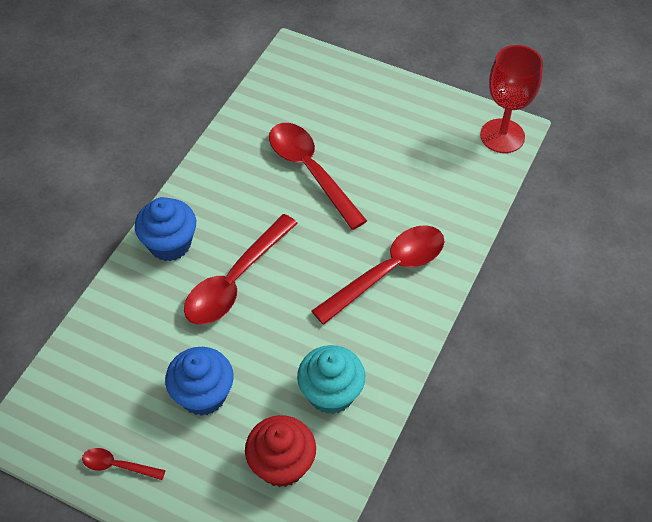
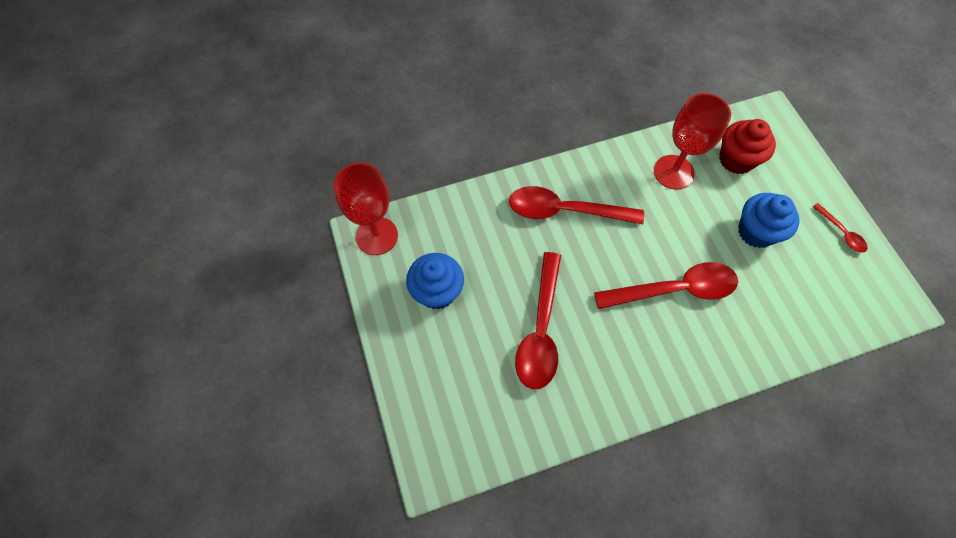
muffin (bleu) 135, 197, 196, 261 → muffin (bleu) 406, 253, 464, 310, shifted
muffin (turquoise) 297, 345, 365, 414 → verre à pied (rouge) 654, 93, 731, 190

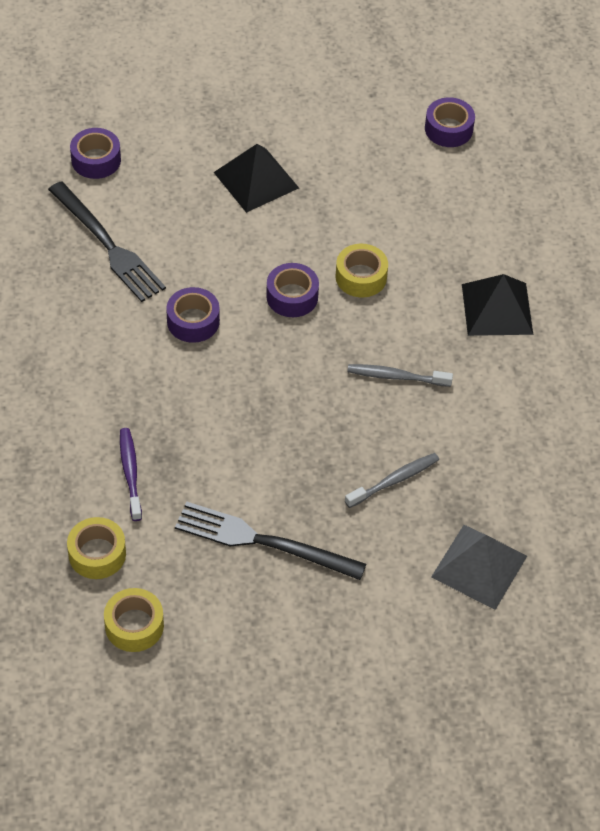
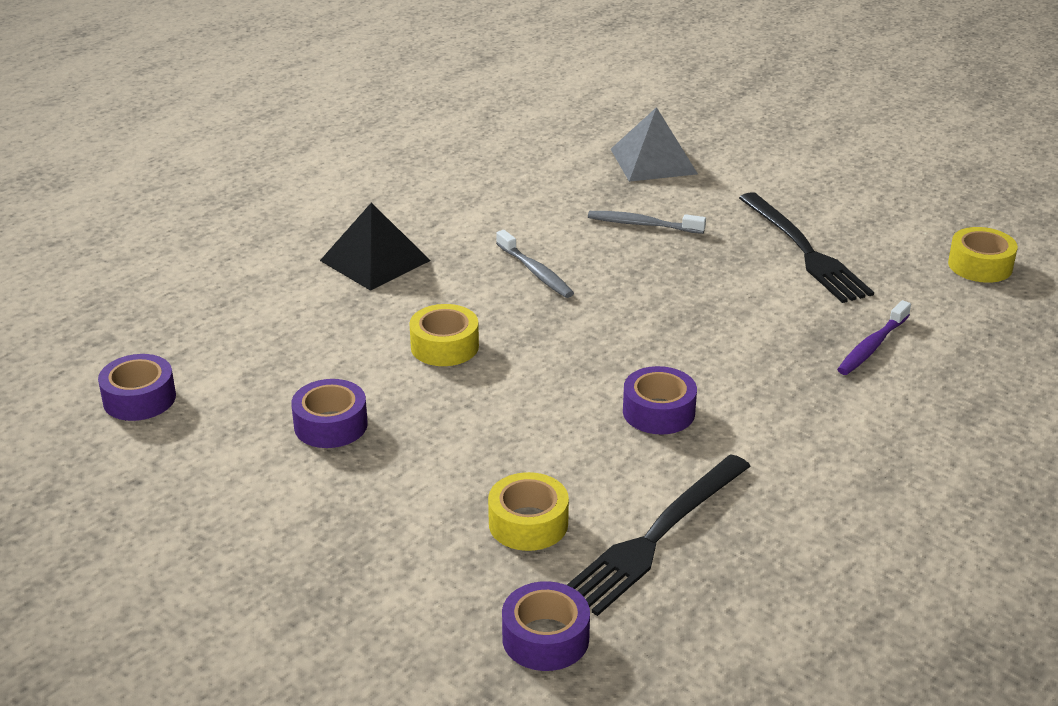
fourchette (noir) 48, 181, 166, 302 → fourchette (noir) 567, 454, 751, 616, 150 degrees counterclockwise
ruban adhésif (jaune) 67, 517, 126, 579 → ruban adhésif (jaune) 488, 472, 569, 551, shifted
pyramide (noir) 214, 144, 299, 213 → -
ruban adhésif (violet) 266, 263, 319, 317 → ruban adhésif (violet) 291, 379, 368, 448, shifted

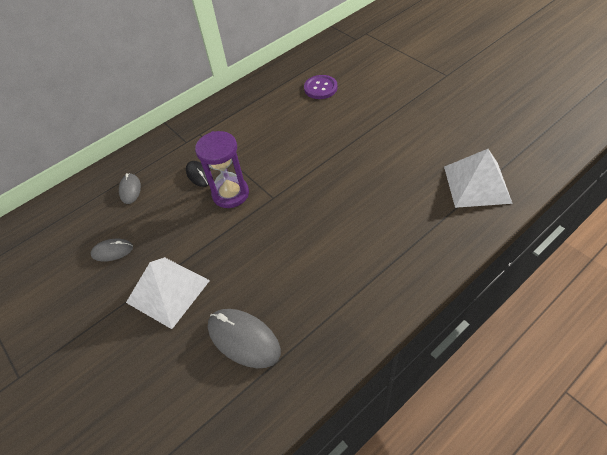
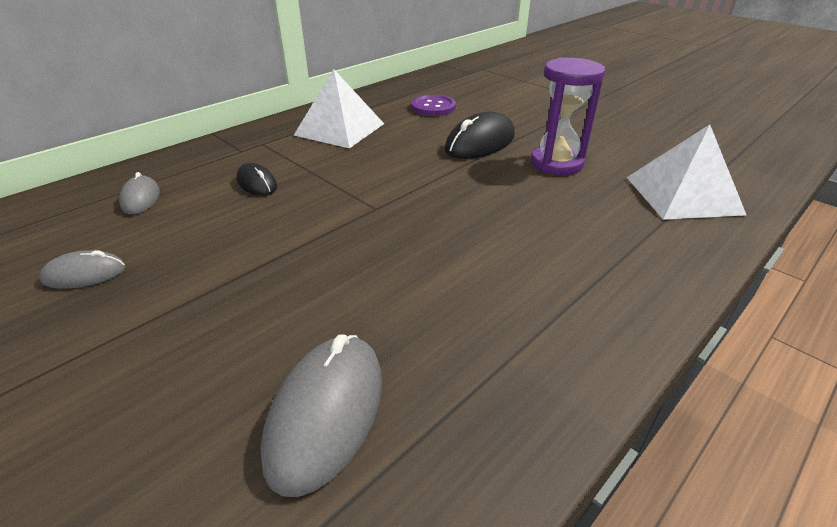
pyramide (blanc) 126, 257, 210, 329 → pyramide (blanc) 294, 69, 384, 148, shifted
sablier (violet) 195, 131, 249, 208 → sablier (violet) 531, 57, 606, 175, shifted
souris (gris) 208, 309, 281, 368 → souris (gris) 261, 334, 382, 497, 75 degrees clockwise
- → souris (noir) 445, 112, 515, 159

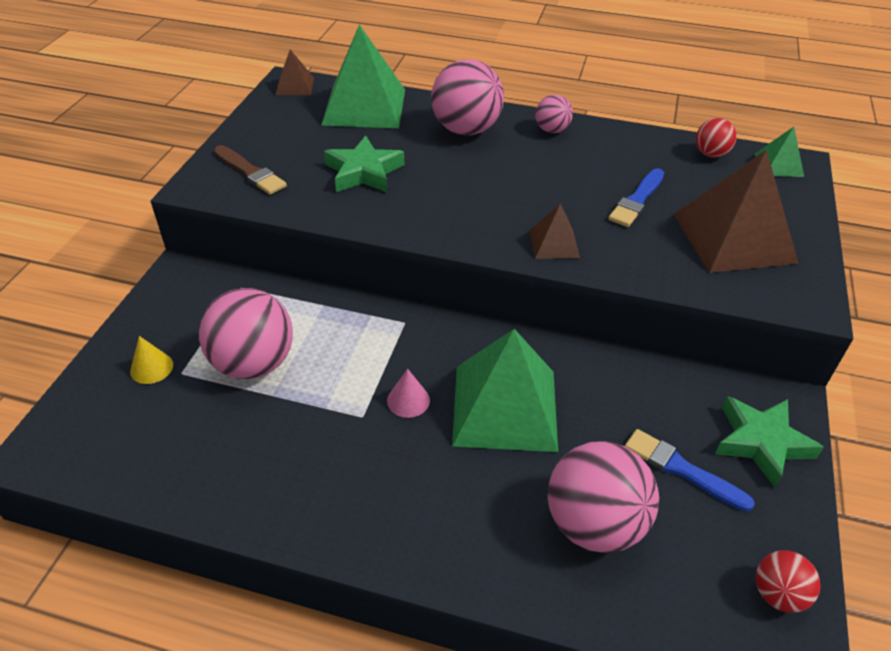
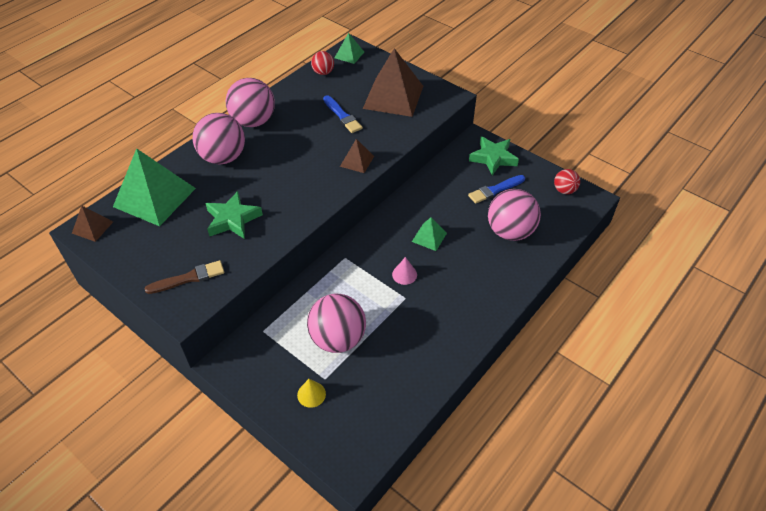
pyramide (vert) 452, 329, 558, 452 → pyramide (vert) 412, 217, 447, 251, x0.48
balle (rose) 535, 95, 573, 133 → balle (rose) 226, 78, 275, 127, x1.92

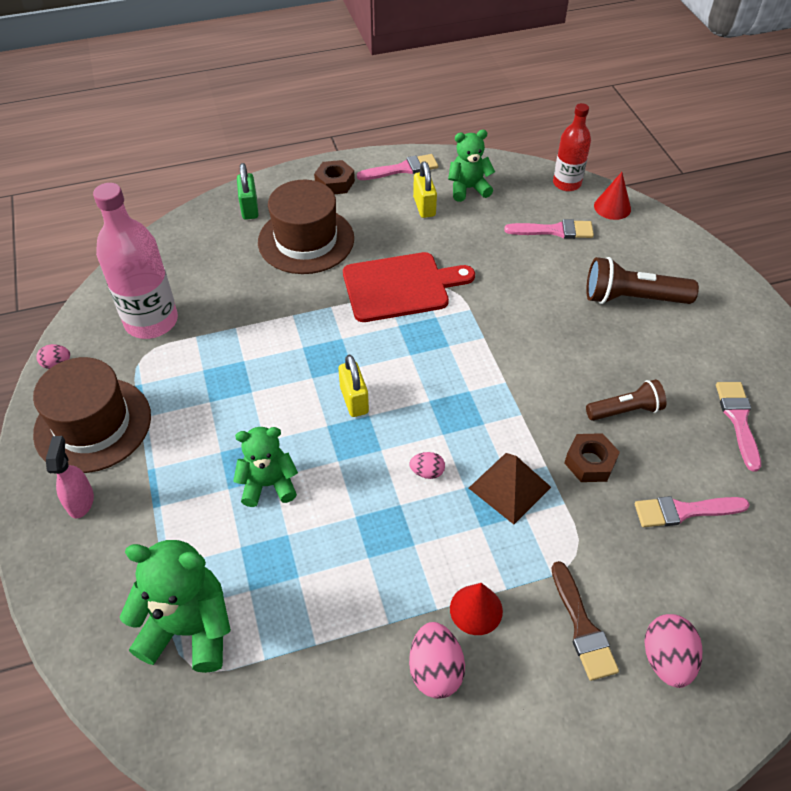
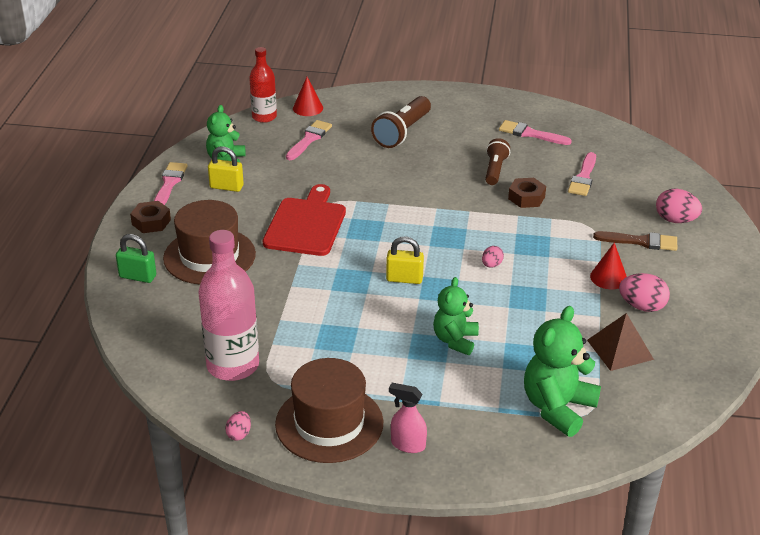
pyramide (marron) 469, 453, 551, 524 → pyramide (marron) 587, 313, 654, 371, shifted

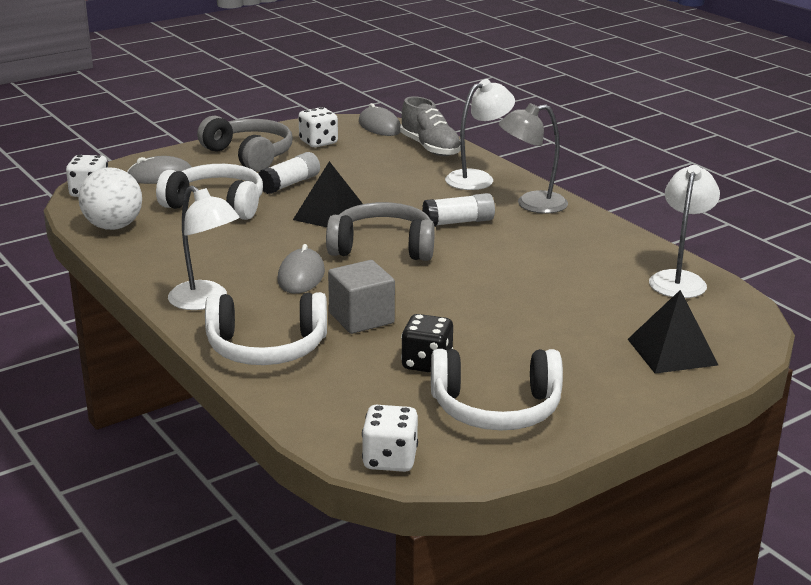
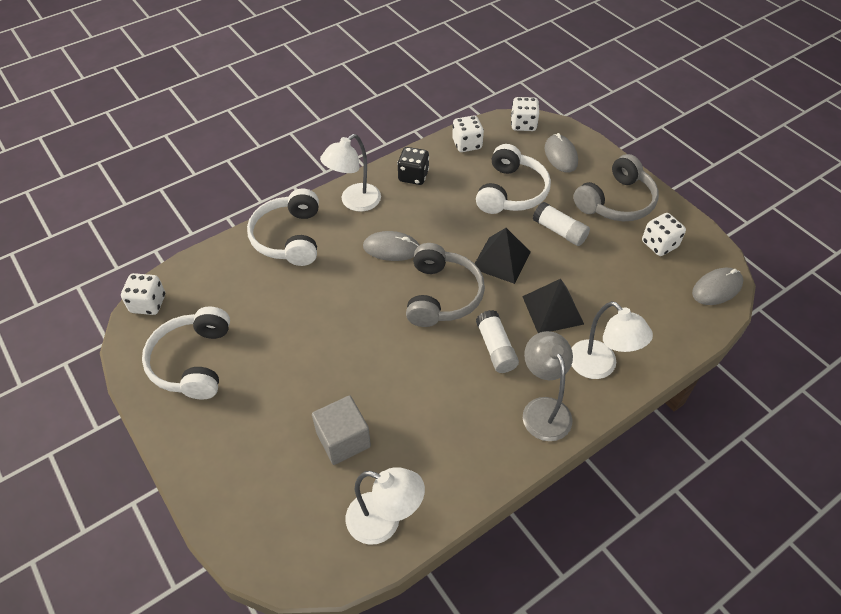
balle (blanc) 78, 167, 142, 230 → dé (blanc) 452, 115, 484, 152
cube (gris) 328, 260, 395, 334 → cube (gris) 312, 395, 371, 465, shifted
chaussure (gris) 400, 96, 461, 156 → -
dé (noir) 401, 314, 453, 373 → dé (noir) 397, 147, 429, 185, shifted
pyramide (noir) 628, 290, 718, 374 → pyramide (noir) 522, 279, 584, 333, shifted

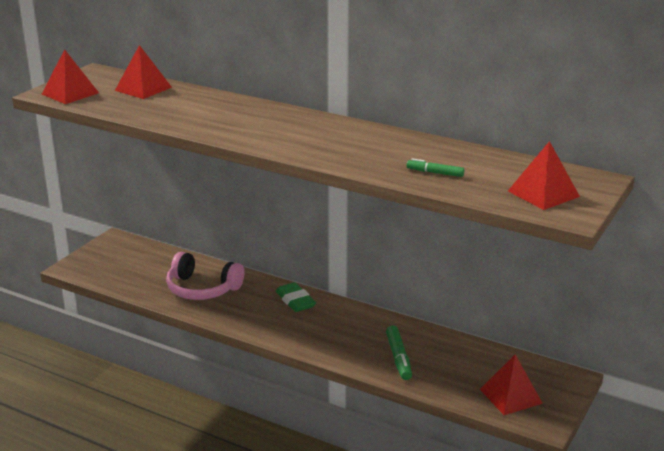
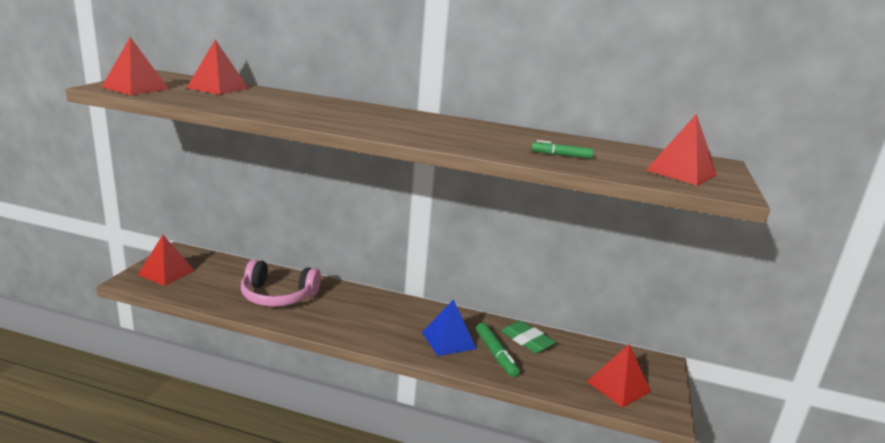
gomme (vert) 276, 282, 316, 312 → gomme (vert) 501, 321, 556, 353, shifted
- → pyramide (rouge) 138, 235, 195, 286
- → pyramide (bleu) 422, 299, 477, 356

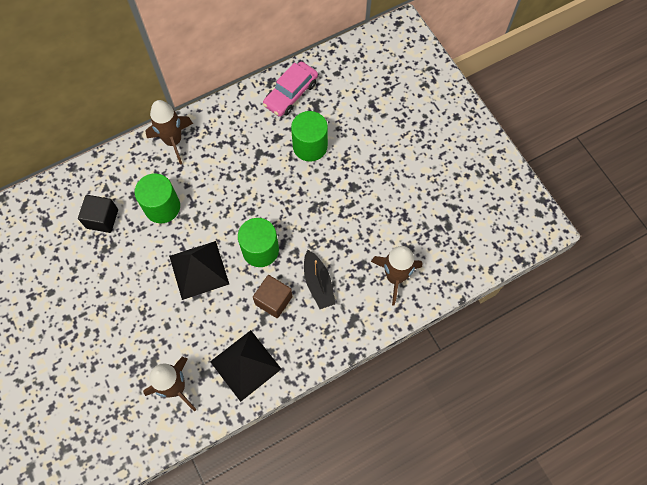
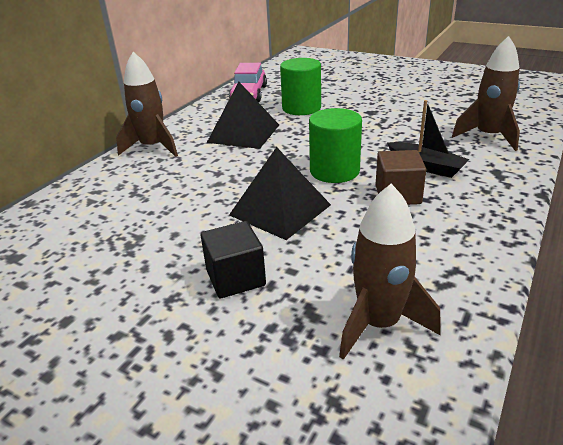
cube (noir) 78, 195, 118, 233 → cube (noir) 200, 221, 266, 299, shifted
cylindre (vert) 135, 173, 180, 223 → -
pyramide (noir) 210, 330, 281, 402 → pyramide (noir) 207, 82, 279, 149, shifted

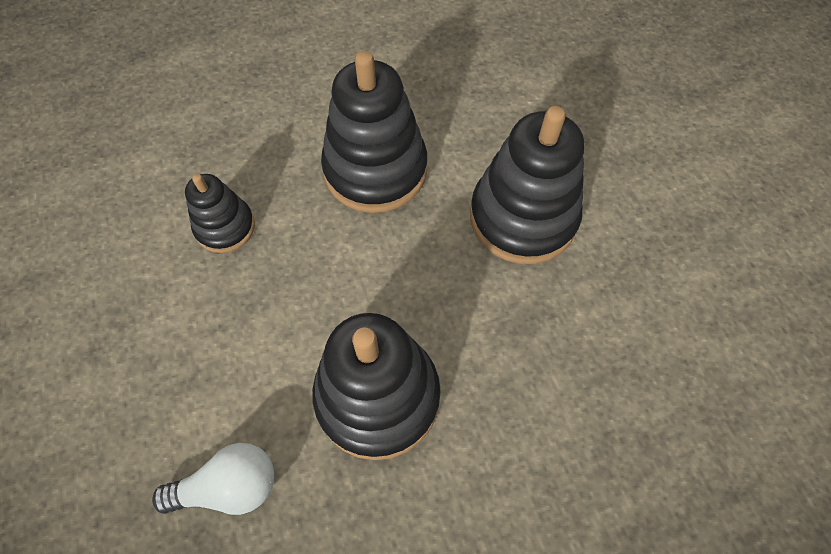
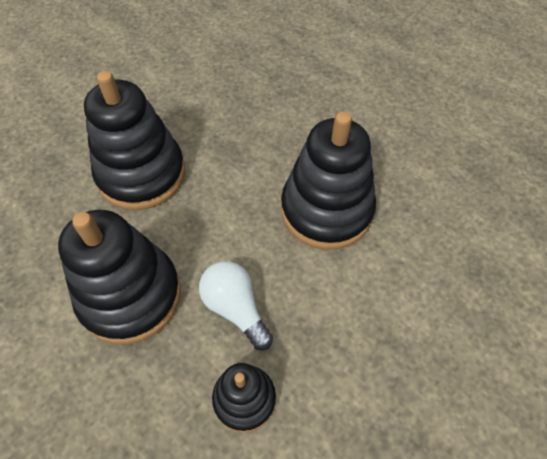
ampoule (blanc) 152, 443, 274, 515 → ampoule (blanc) 199, 261, 273, 350, shifted

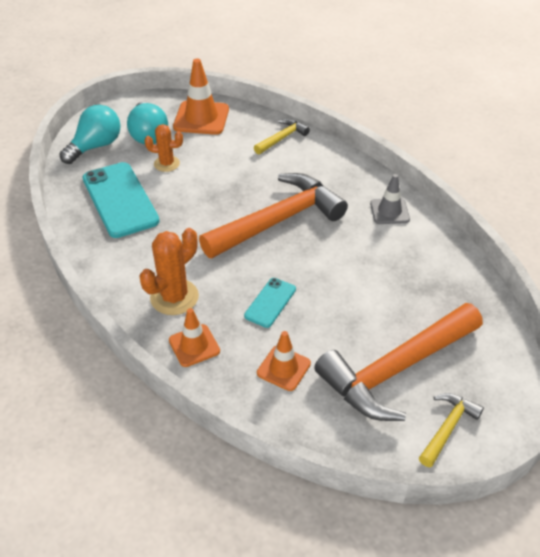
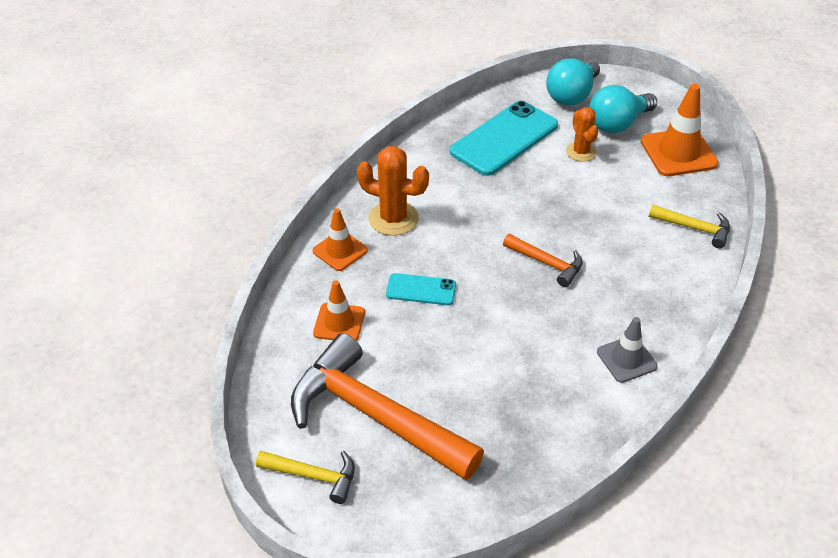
ampoule (turquoise) 59, 105, 121, 164 → ampoule (turquoise) 546, 59, 600, 105, 105 degrees clockwise
marteau (orange) 199, 173, 348, 258 → marteau (orange) 503, 234, 583, 287, x0.47

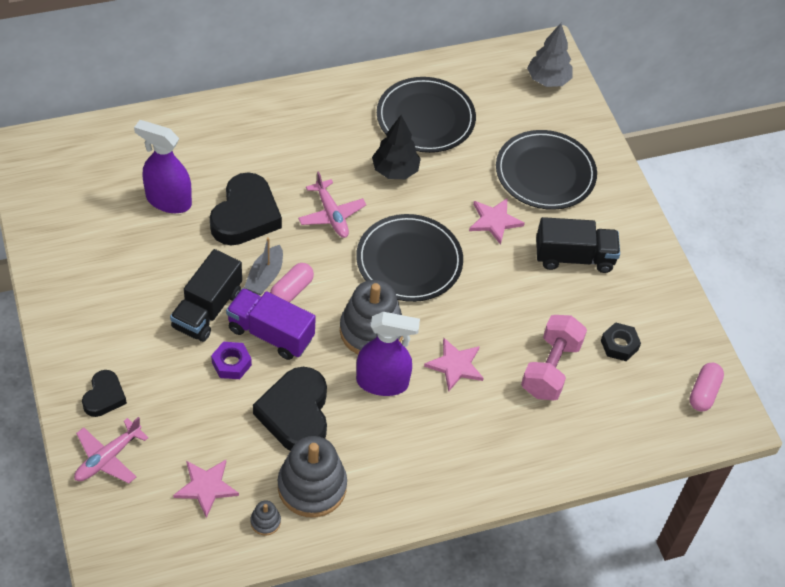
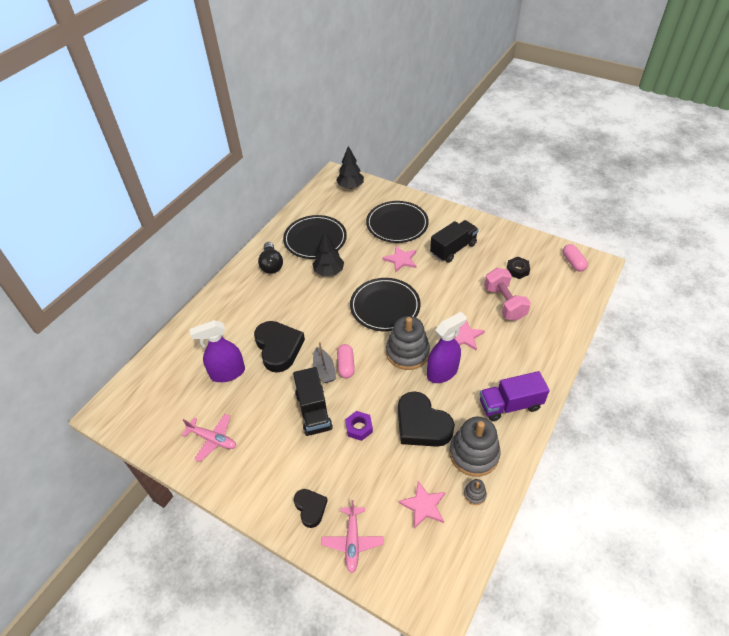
camion (violet) 226, 288, 316, 360 → camion (violet) 480, 371, 550, 421, shifted
avion (rose) 298, 171, 366, 238 → avion (rose) 182, 414, 236, 462, shifted
arbre (gris) 527, 23, 573, 87 → arbre (noir) 336, 146, 364, 189
- → ampoule (noir) 258, 242, 283, 274

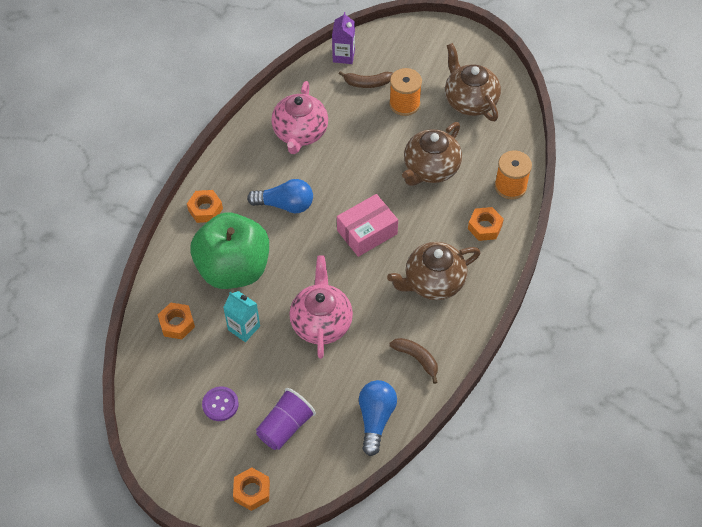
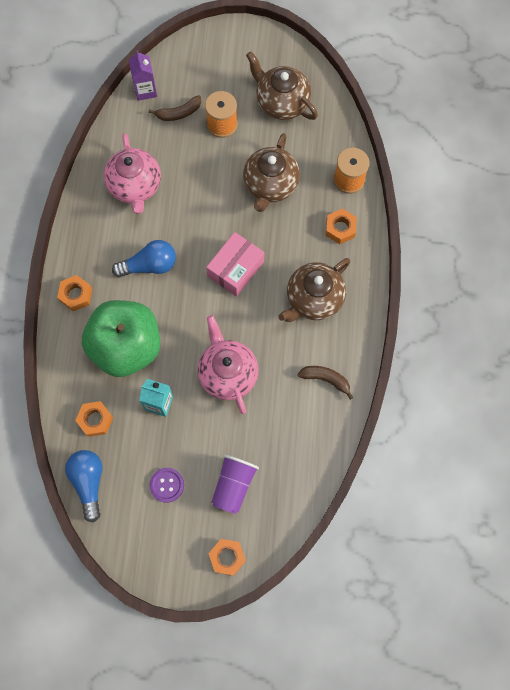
ampoule (bleu) 359, 380, 397, 456 → ampoule (bleu) 65, 450, 103, 523, shifted

